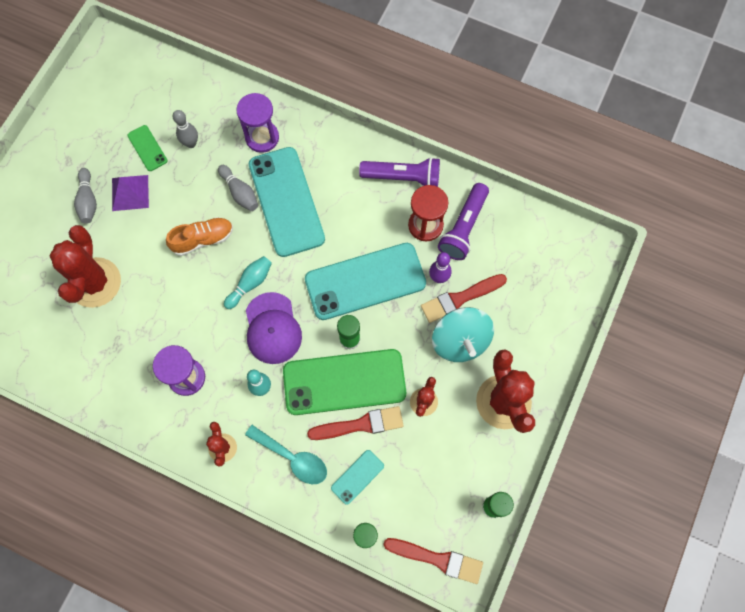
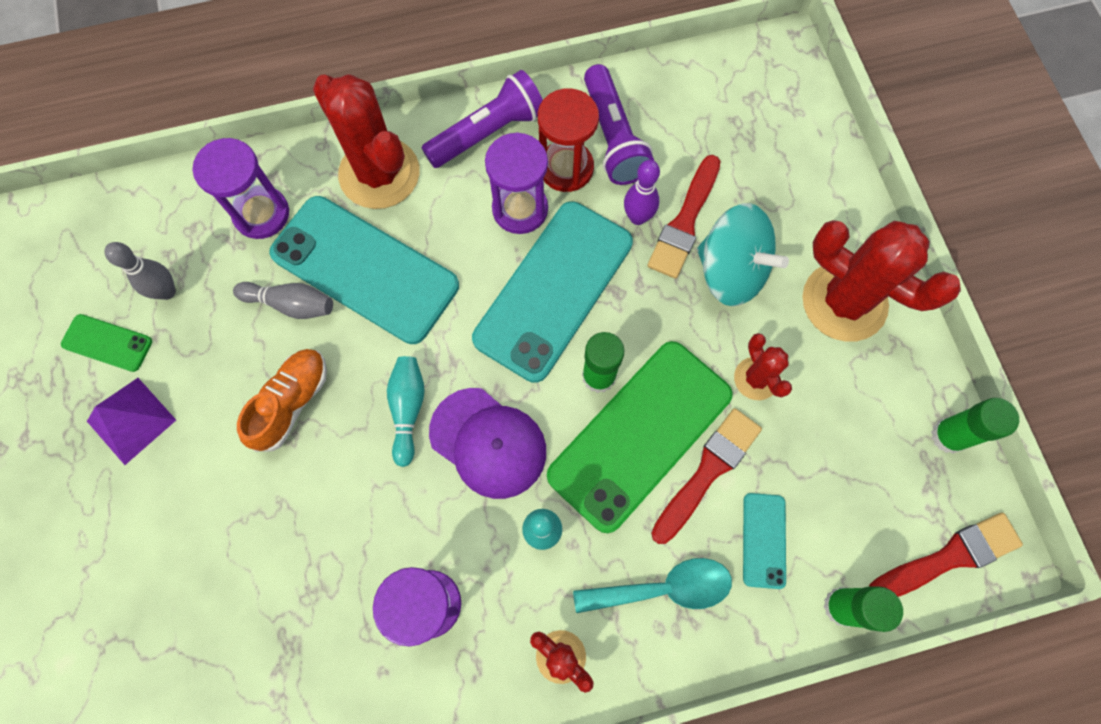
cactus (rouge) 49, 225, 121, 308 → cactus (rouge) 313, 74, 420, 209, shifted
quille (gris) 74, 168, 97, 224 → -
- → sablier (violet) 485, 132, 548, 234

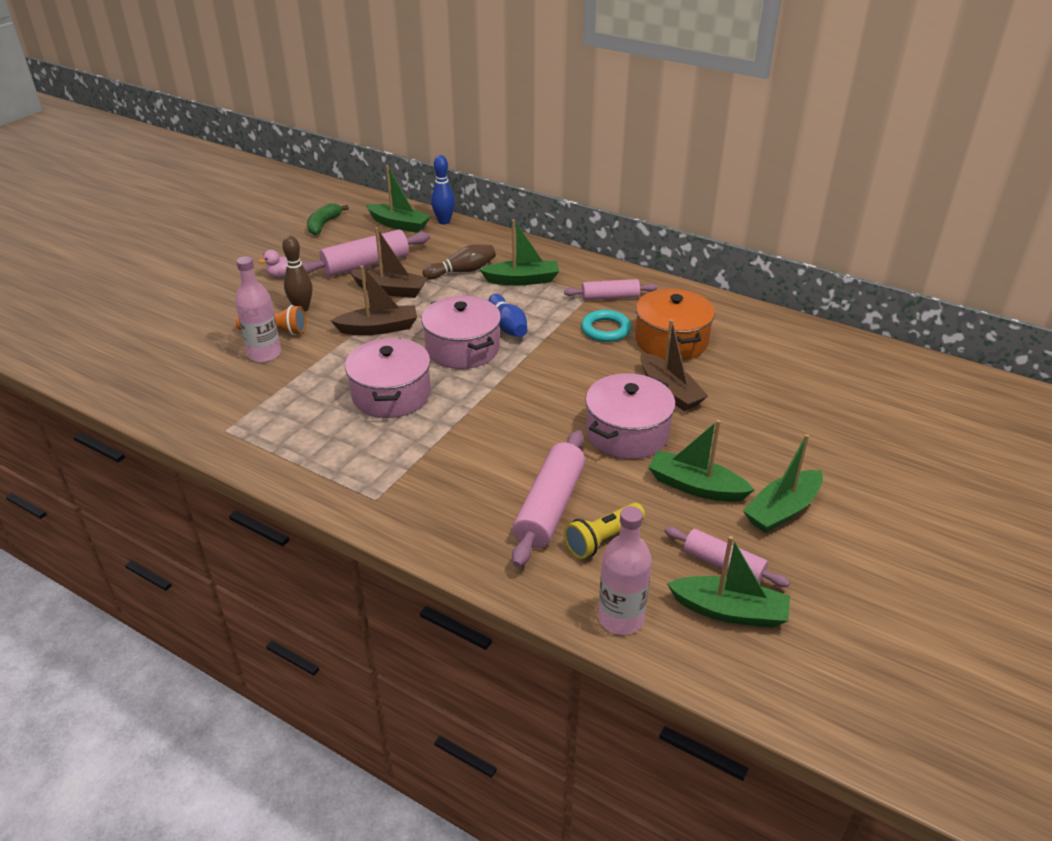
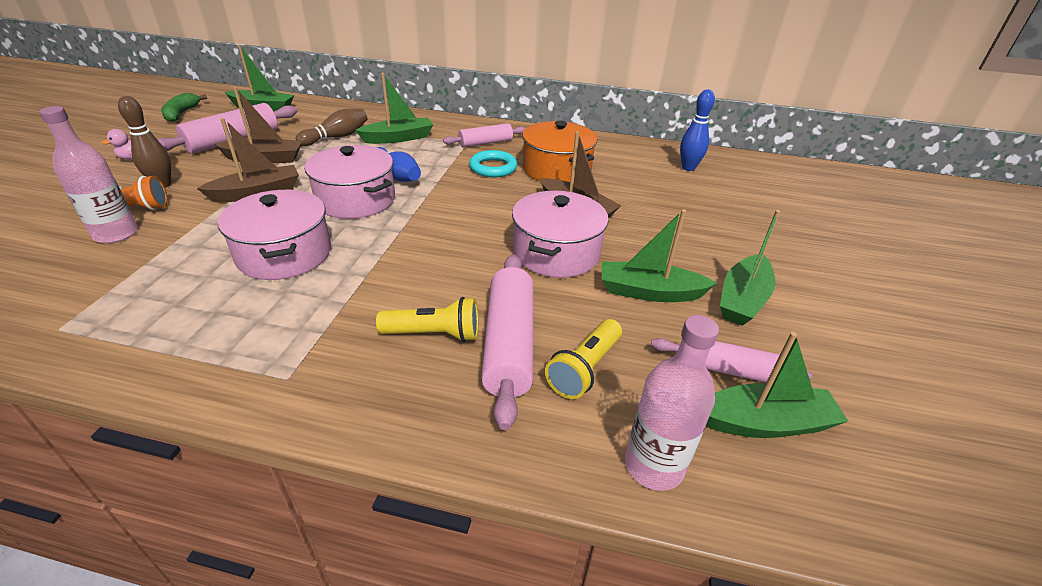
quille (bleu) 431, 155, 455, 225 → quille (bleu) 680, 89, 715, 171, shifted
- → lampe de poche (jaune) 376, 297, 478, 342

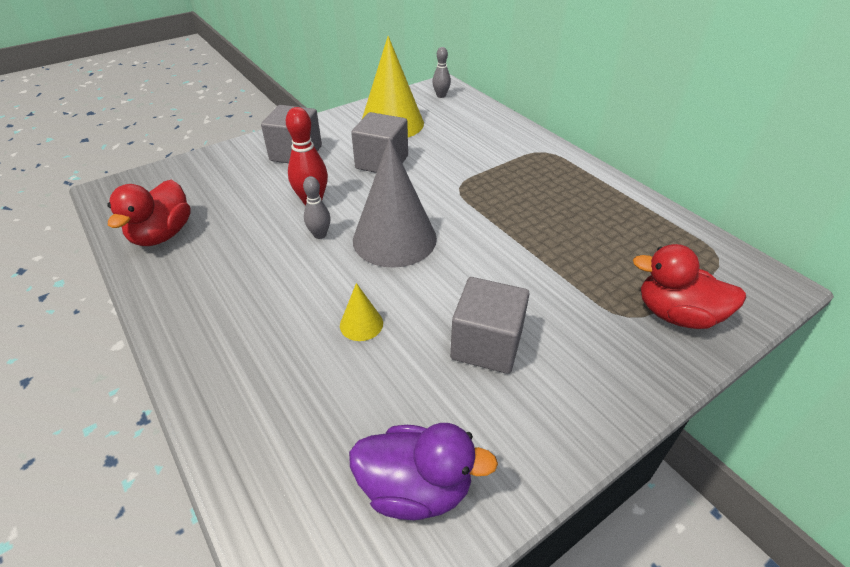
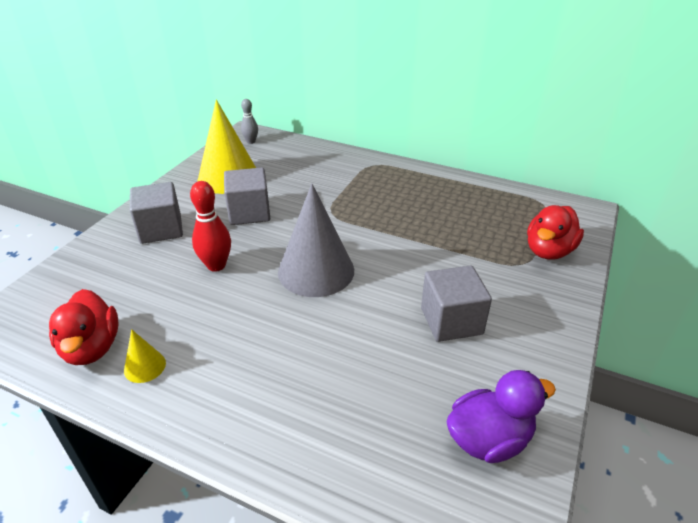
quille (gris) 303, 176, 331, 239 → -
cône (jaune) 340, 283, 383, 341 → cône (jaune) 124, 329, 166, 383, shifted
canard (rouge) 633, 244, 746, 329 → canard (rouge) 527, 205, 584, 260, 45 degrees counterclockwise

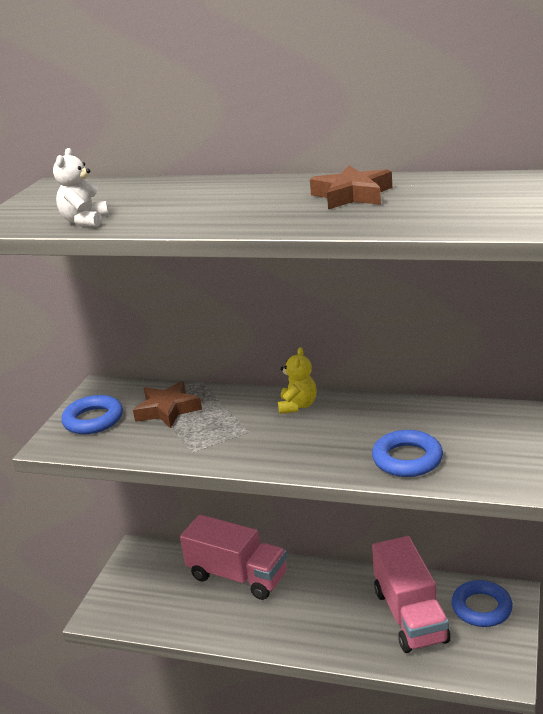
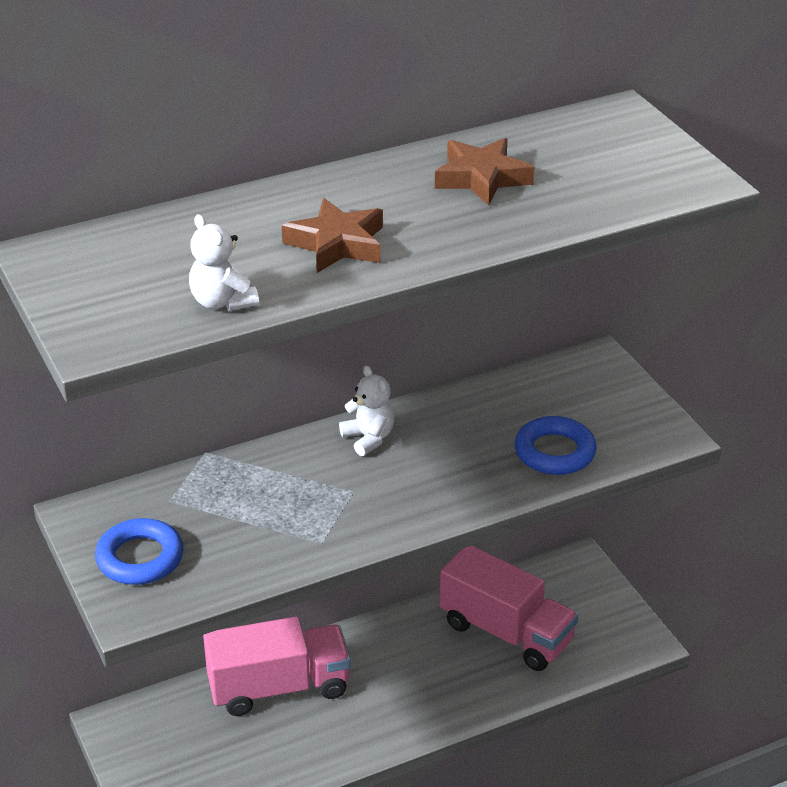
étoile (marron) 133, 381, 202, 428 → étoile (marron) 282, 198, 383, 273, shifted
ours en peluche (jaune) 278, 347, 316, 414 → ours en peluche (blanc) 339, 366, 394, 456
anneau (bleu) 451, 580, 513, 627 → -

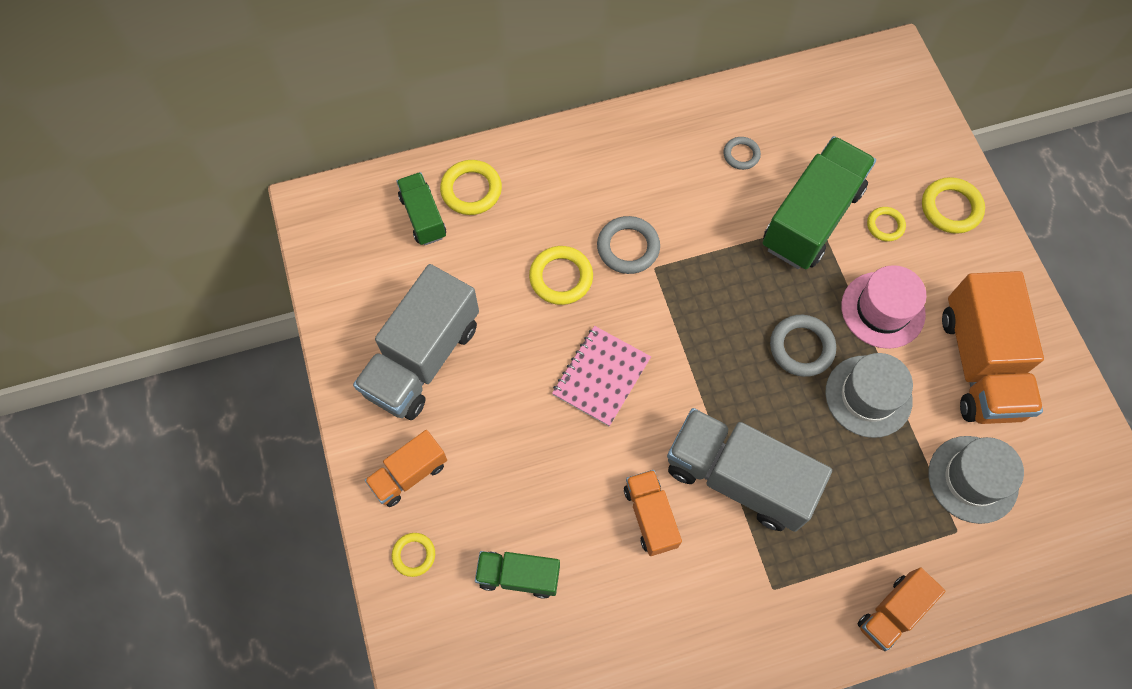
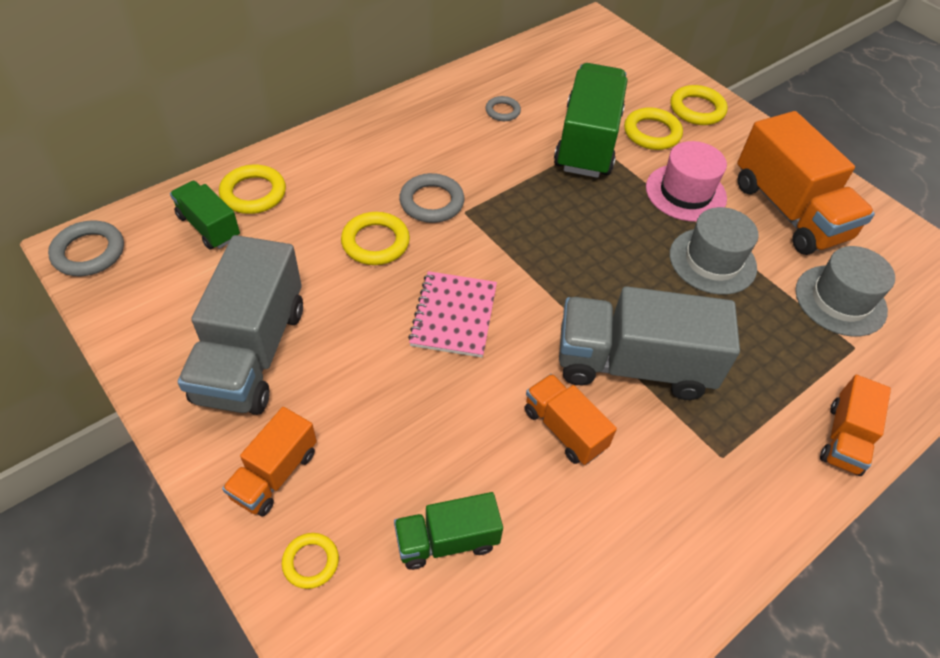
anneau (gris) 770, 315, 836, 377 → anneau (gris) 48, 221, 124, 276, shifted
anneau (jaune) 867, 207, 906, 241 → anneau (jaune) 624, 107, 683, 150, x1.63

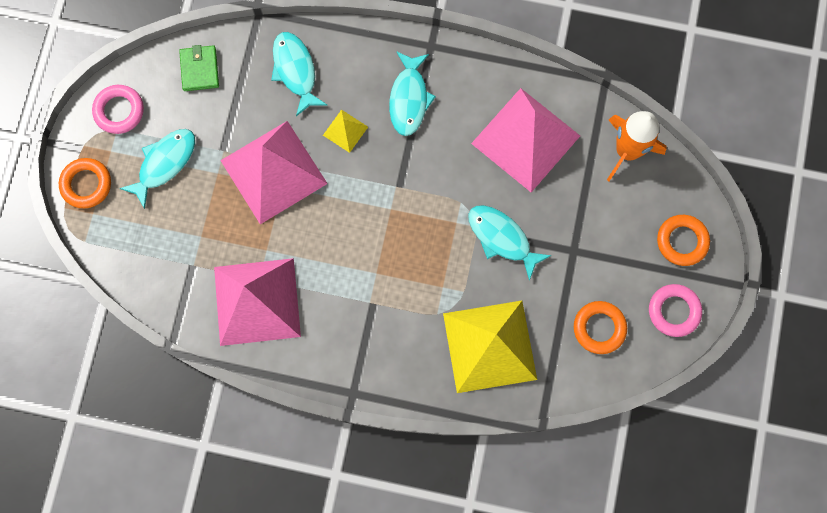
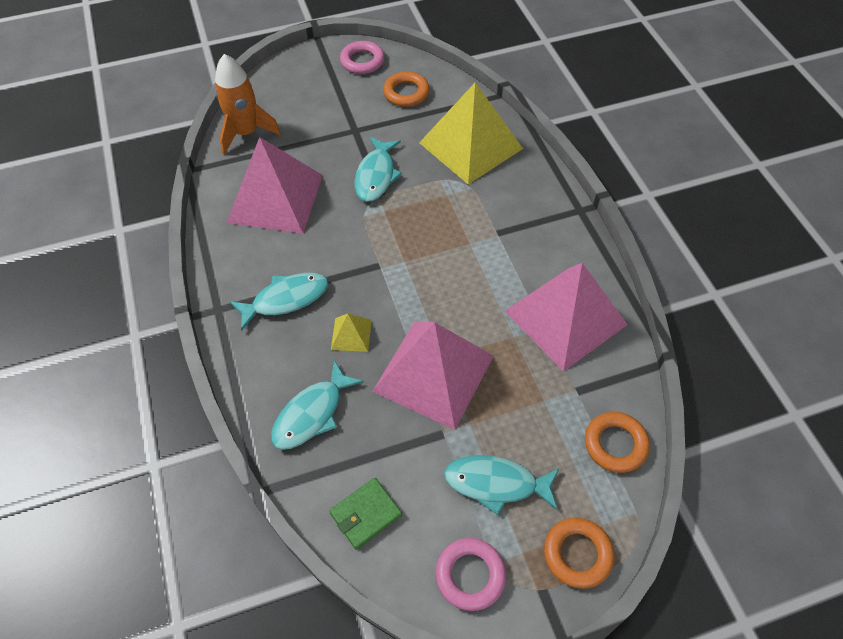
anneau (orange) 657, 215, 710, 266 → anneau (orange) 585, 412, 650, 473, shifted

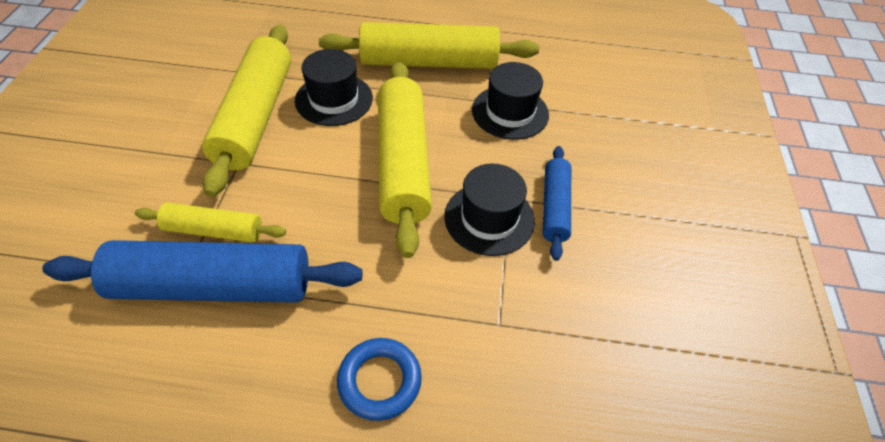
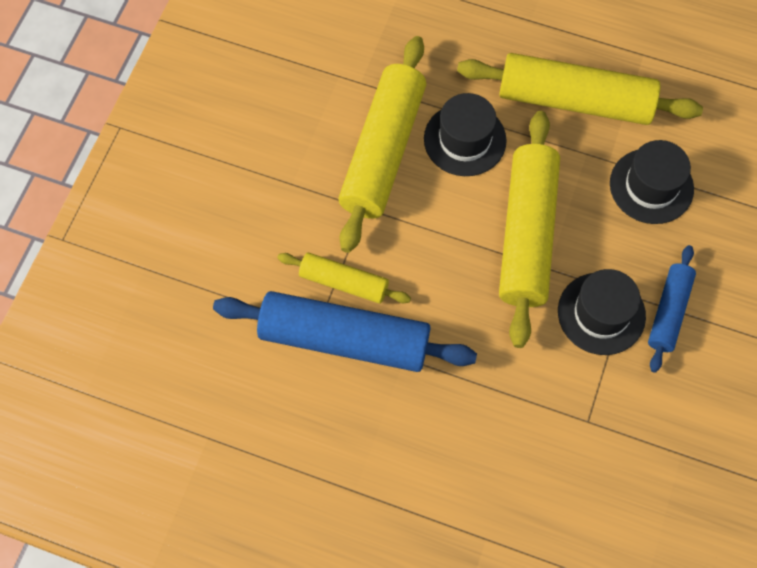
anneau (bleu) 337, 338, 422, 421 → -

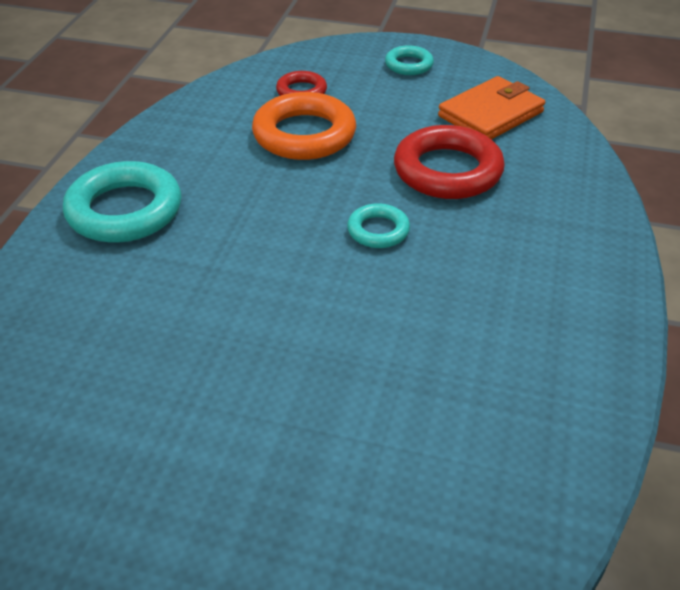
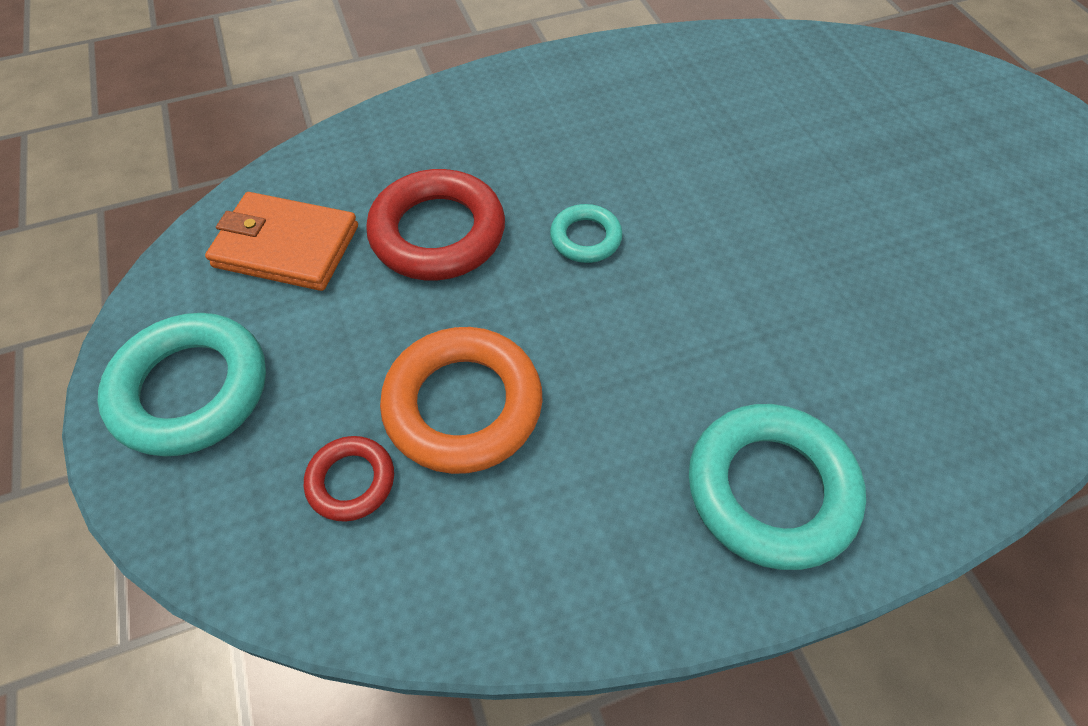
anneau (turquoise) 385, 45, 434, 75 → anneau (turquoise) 98, 313, 266, 456, x1.90

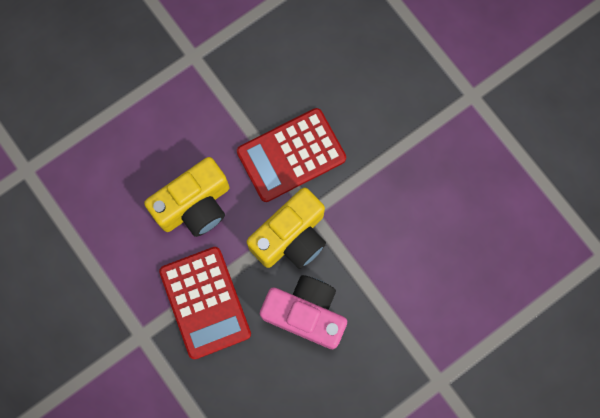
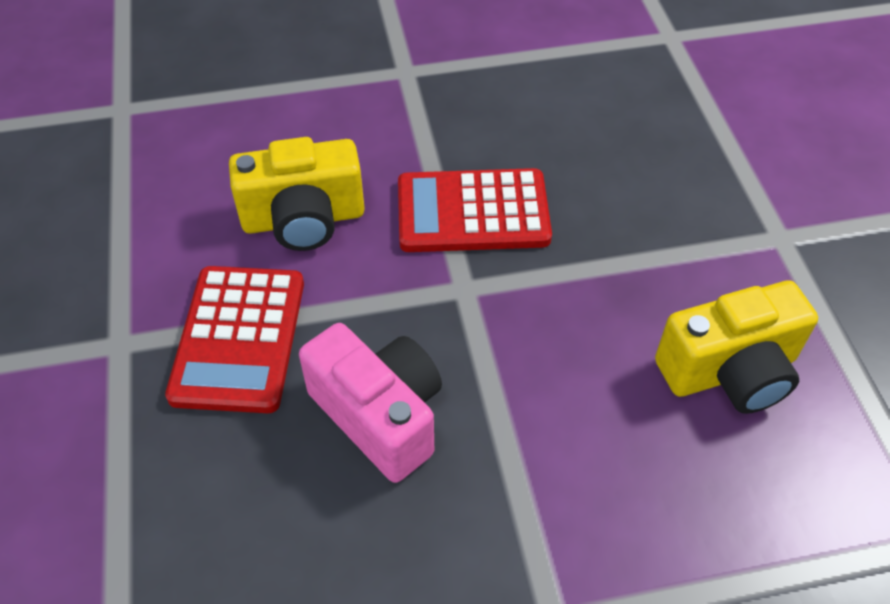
appareil photo (jaune) 247, 188, 326, 269 → appareil photo (jaune) 655, 280, 818, 414, shifted

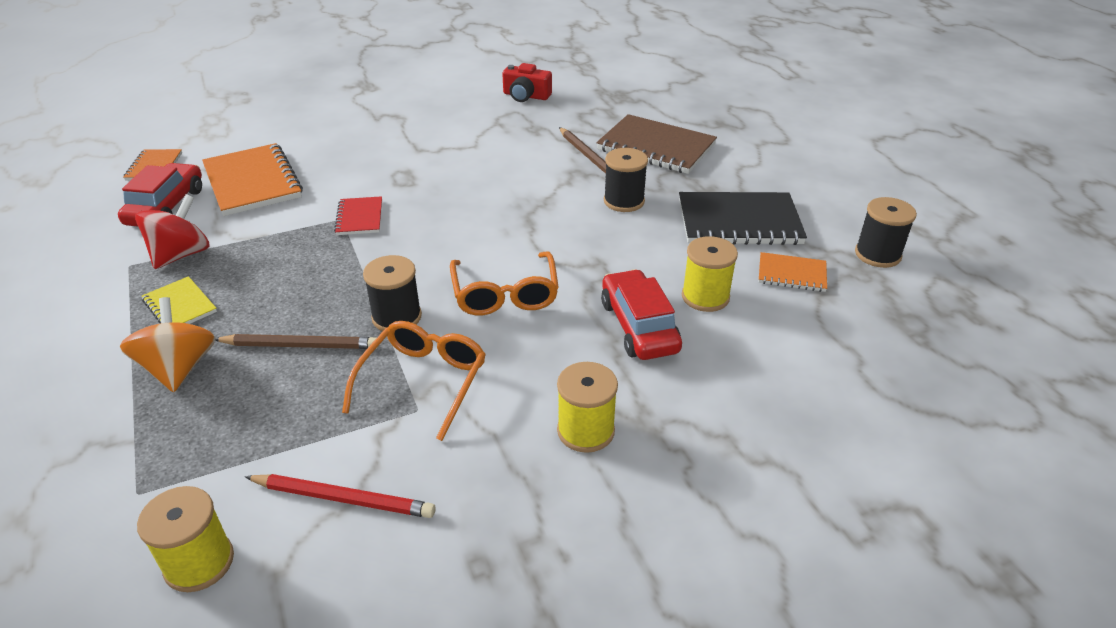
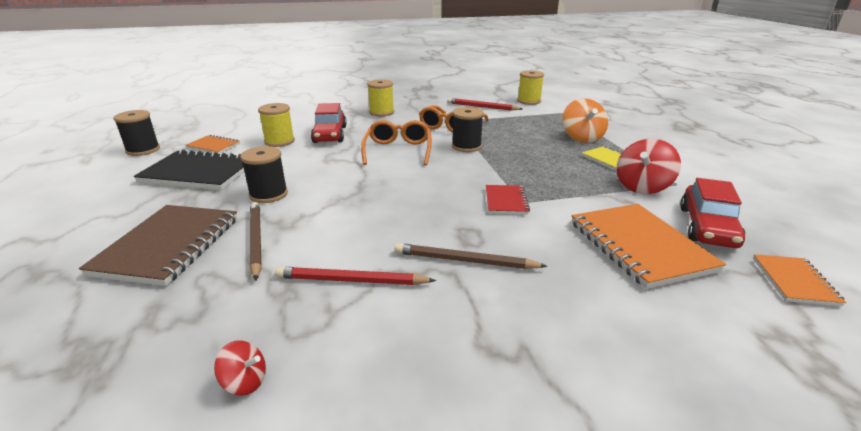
crayon (marron) 215, 334, 379, 349 → crayon (marron) 395, 243, 547, 269, shifted
appareil photo (rouge) 502, 63, 552, 102 → toupie (rouge) 214, 341, 266, 396
carnet (marron) 597, 114, 717, 174 → carnet (marron) 79, 205, 237, 286, 60 degrees clockwise
- → crayon (rouge) 275, 267, 436, 285

